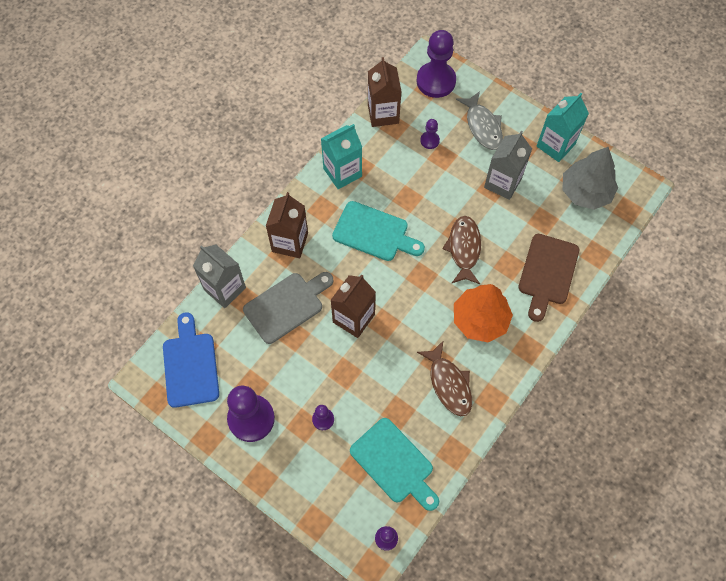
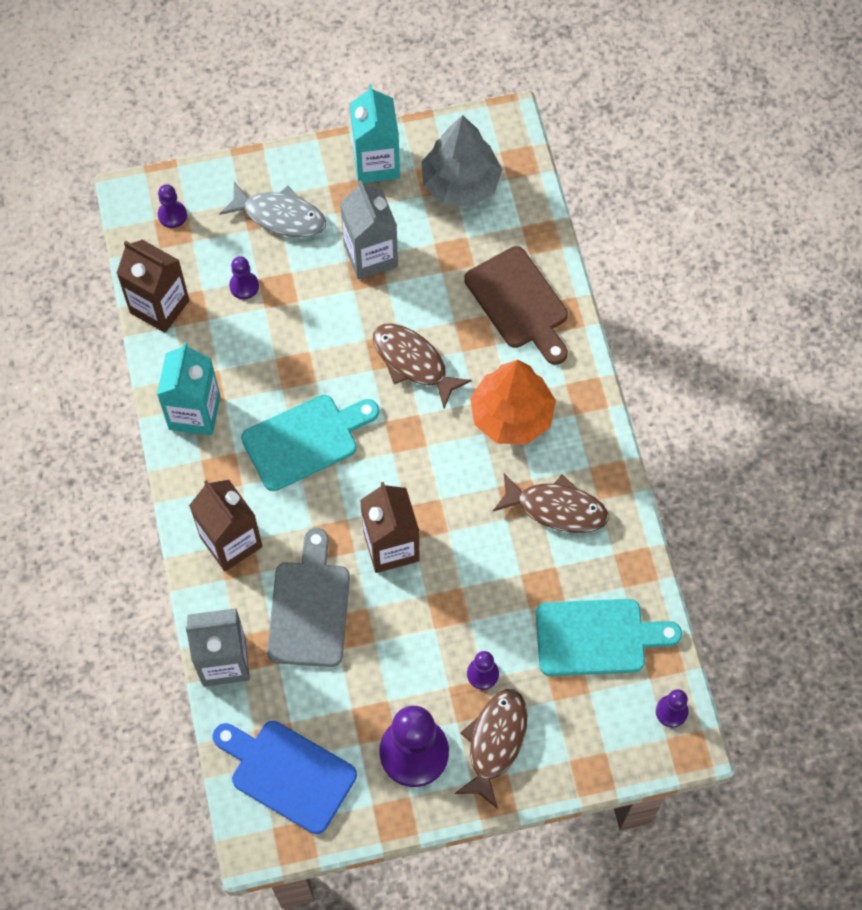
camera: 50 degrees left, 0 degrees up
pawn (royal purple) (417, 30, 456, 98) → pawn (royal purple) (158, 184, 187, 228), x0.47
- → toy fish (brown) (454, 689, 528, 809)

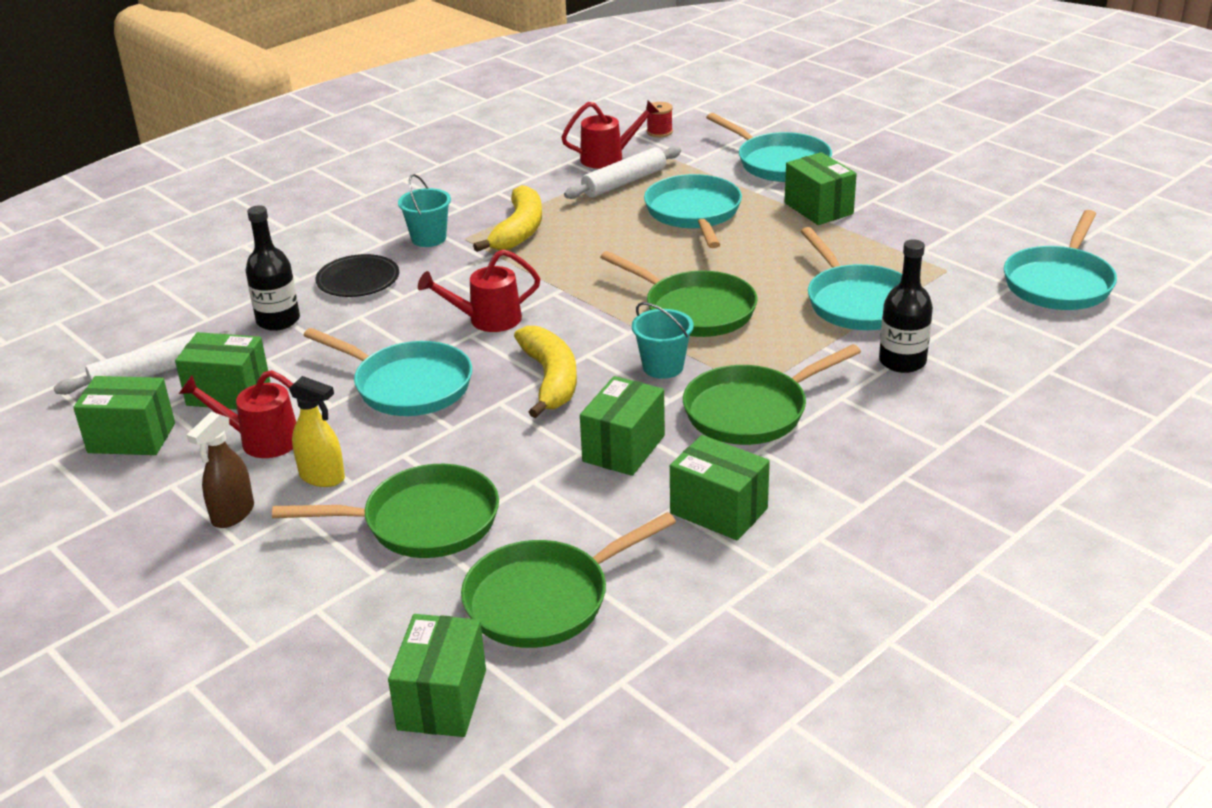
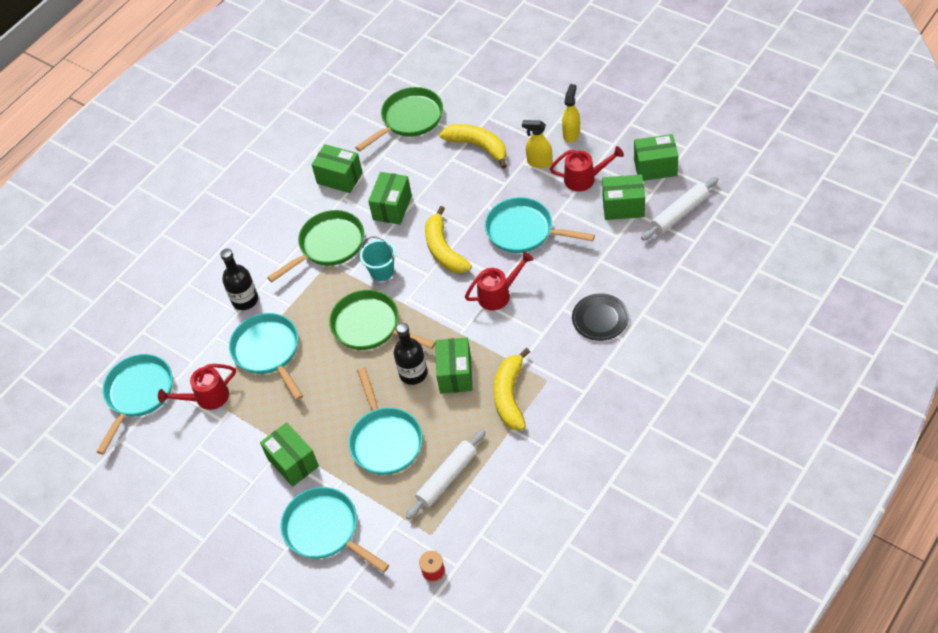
camera: 175 degrees right, 20 degrees up
sprayer (brown) (187, 412, 254, 528) → sprayer (yellow) (562, 84, 580, 143)
bottle (ebony) (246, 206, 300, 331) → bottle (ebony) (394, 323, 428, 385), relocated
skillet (emerald) (272, 464, 499, 558) → banana (yellow) (439, 124, 507, 169)
box (emerald) (388, 614, 486, 737) → box (emerald) (435, 337, 473, 394), relocated
bucket (aqua) (398, 174, 451, 247) → -
watering can (red) (561, 100, 659, 169) → watering can (red) (158, 364, 236, 410), relocated

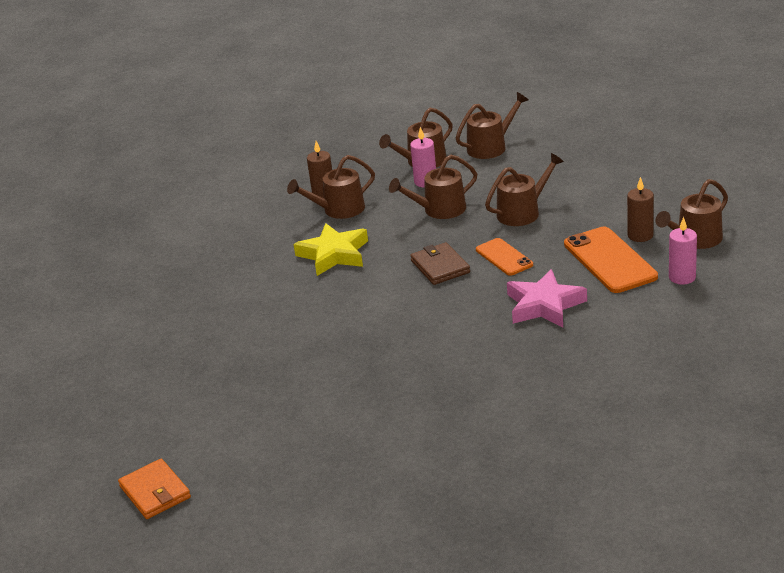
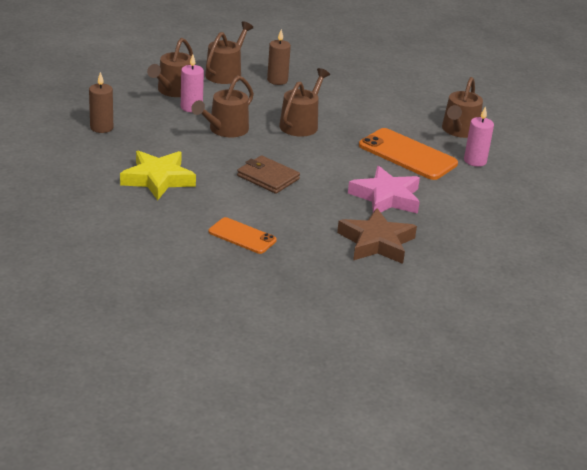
camera: 35 degrees left, 0 degrees up
card wallet (bright orange) (118, 459, 191, 519) → -
watering can (brown) (287, 155, 375, 219) → -
mobile phone (bright orange) (476, 238, 533, 276) → mobile phone (bright orange) (208, 217, 277, 254), relocated
wax candle (brown) (627, 177, 654, 242) → wax candle (brown) (267, 29, 291, 85), relocated
- → star shape (brown) (337, 208, 417, 264)

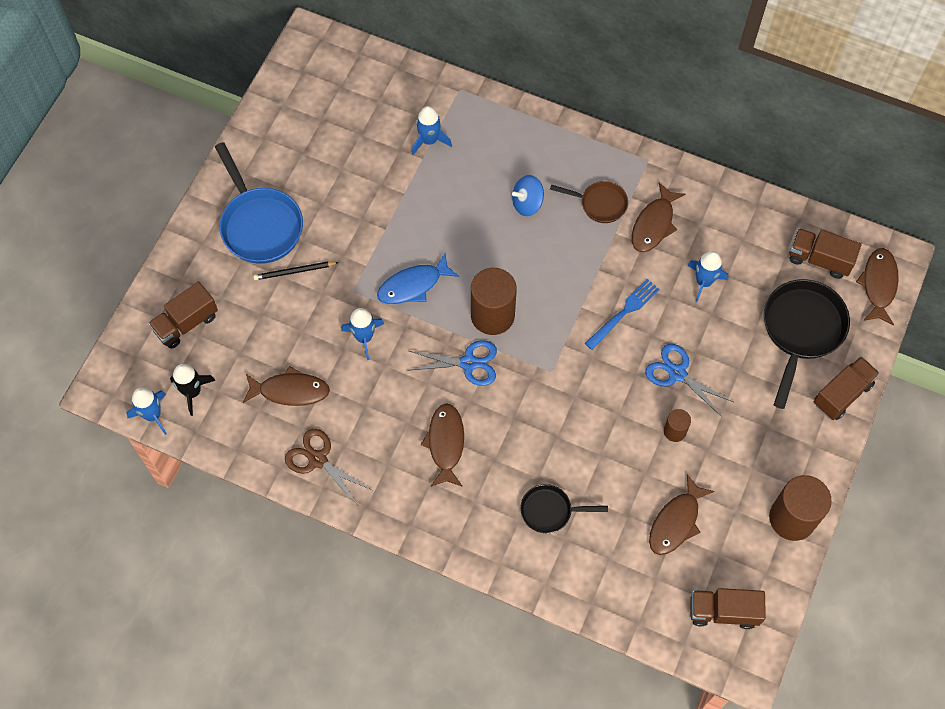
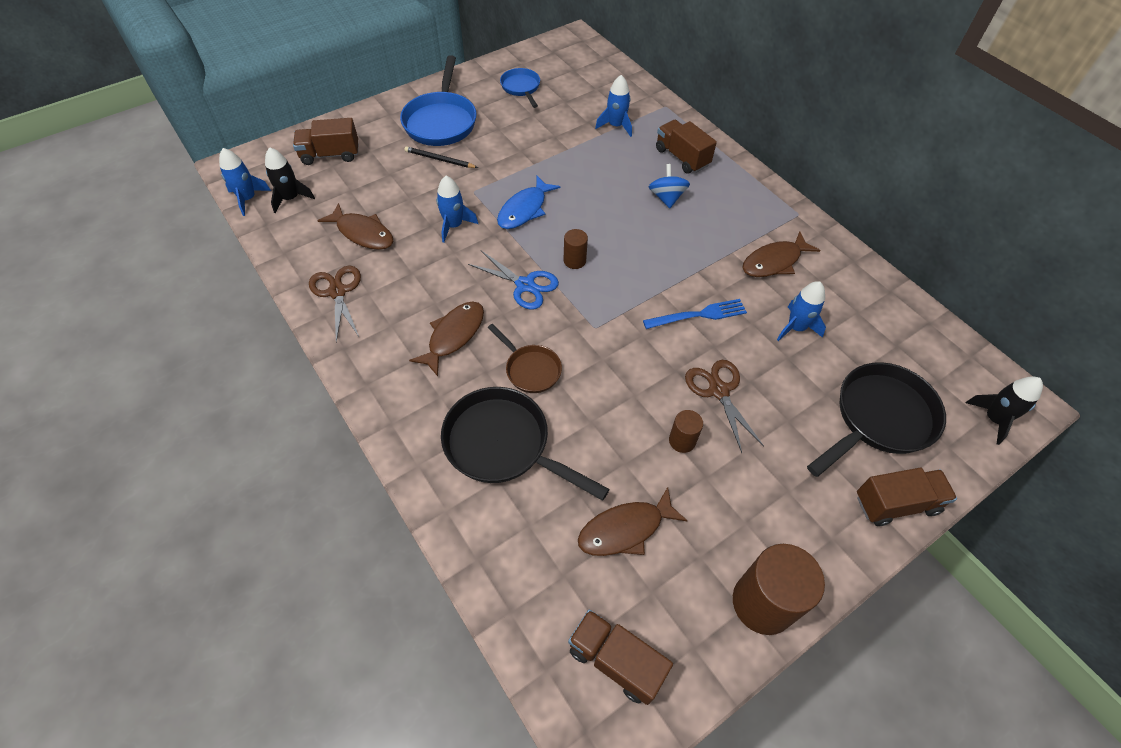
camera: 30 degrees right, 10 degrees down
toy fish (cobalt) (377, 253, 459, 304) → toy fish (cobalt) (497, 176, 560, 229), 60 degrees counterclockwise
cylinder (brown) (471, 268, 517, 335) → cylinder (brown) (564, 229, 588, 269), x0.50
toy top (cobalt) (512, 175, 544, 216) → toy top (cobalt) (649, 164, 690, 208), 75 degrees clockwise
skillet (ebony) (520, 484, 608, 533) → skillet (ebony) (441, 387, 610, 501), x1.77
skillet (brown) (550, 181, 628, 223) → skillet (brown) (488, 324, 562, 393), relocated
scissors (cobalt) (645, 344, 733, 417) → scissors (brown) (685, 360, 764, 453)
truck (brown) (789, 228, 861, 279) → truck (brown) (656, 120, 717, 174), relocated
toy fish (brown) (856, 248, 899, 325) → toy rocket (ebony) (966, 376, 1043, 445)
- → skillet (cobalt) (500, 68, 540, 108)

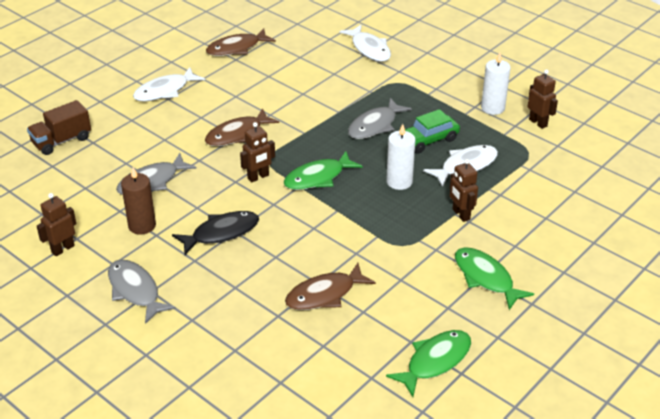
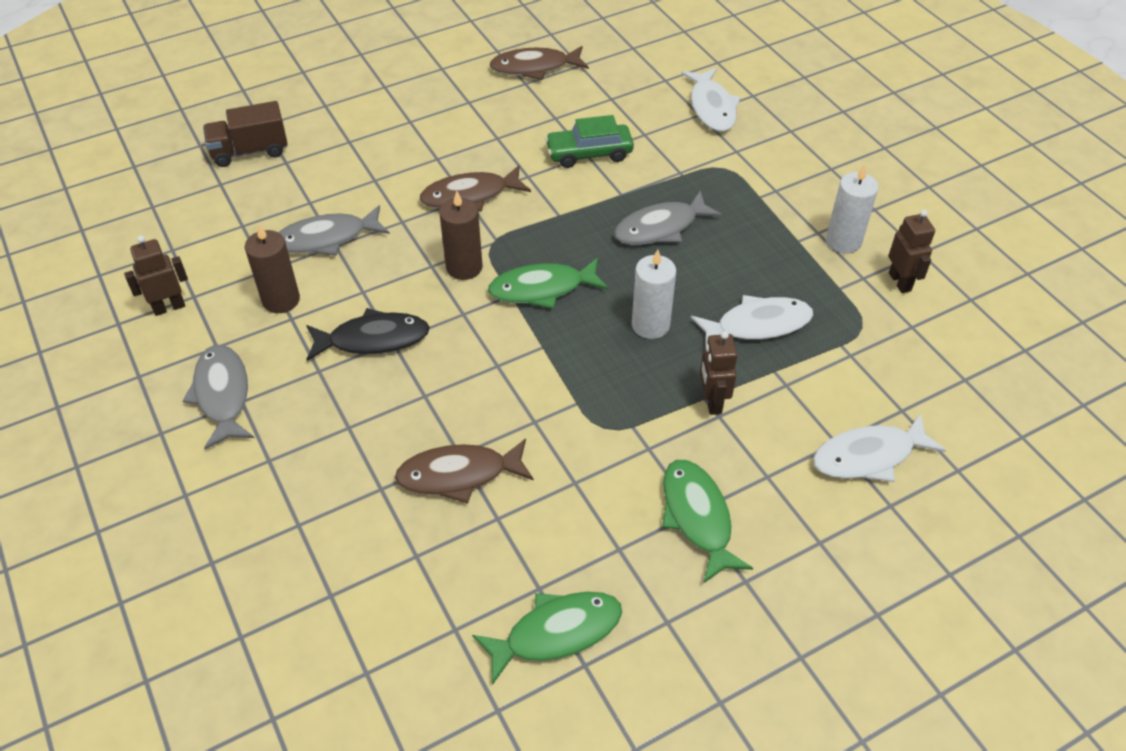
camera: 20 degrees right, 10 degrees up
toy fish (snow-white) (133, 67, 205, 102) → toy fish (snow-white) (813, 413, 946, 482), relocated
robot figure (brown) (240, 122, 275, 183) → wax candle (brown) (439, 191, 483, 280)
toy car (emerald) (405, 109, 460, 154) → toy car (emerald) (545, 115, 634, 168), relocated

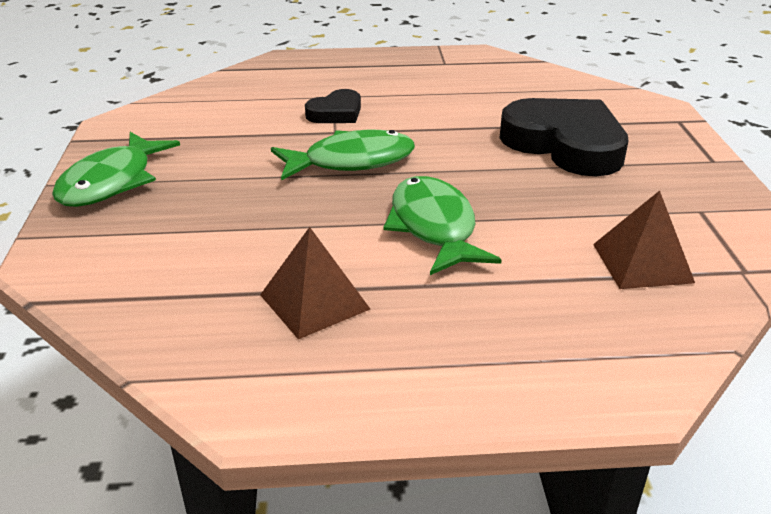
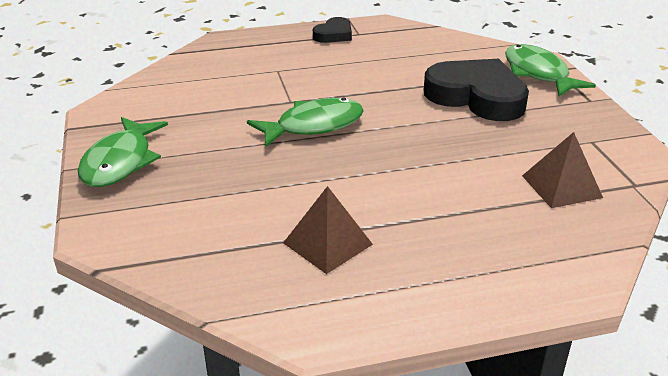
camera: 10 degrees left, 0 degrees up
heart (ebony) (305, 89, 361, 123) → heart (ebony) (313, 17, 352, 43), relocated
toy fish (emerald) (383, 176, 502, 275) → toy fish (emerald) (505, 44, 596, 96), relocated

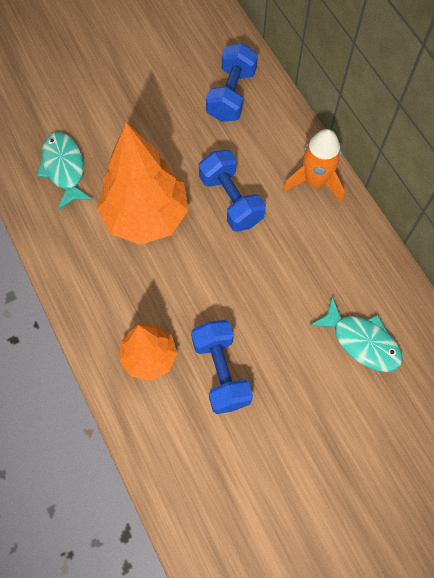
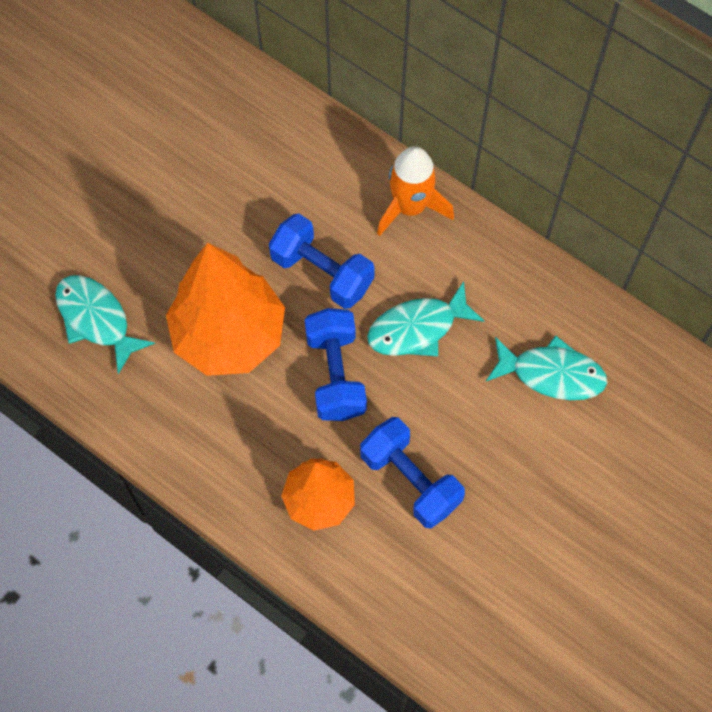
camera: 25 degrees left, 0 degrees up
dumbbell (cobalt) (206, 43, 258, 122) → dumbbell (cobalt) (305, 308, 367, 421), relocated
- → toy fish (aqua) (367, 281, 484, 356)

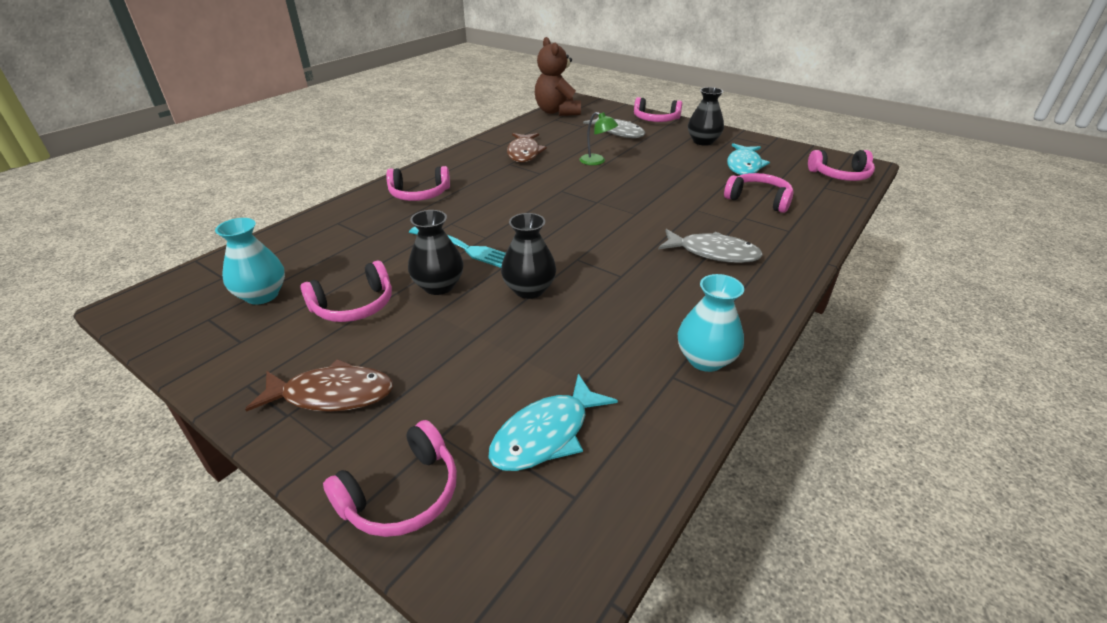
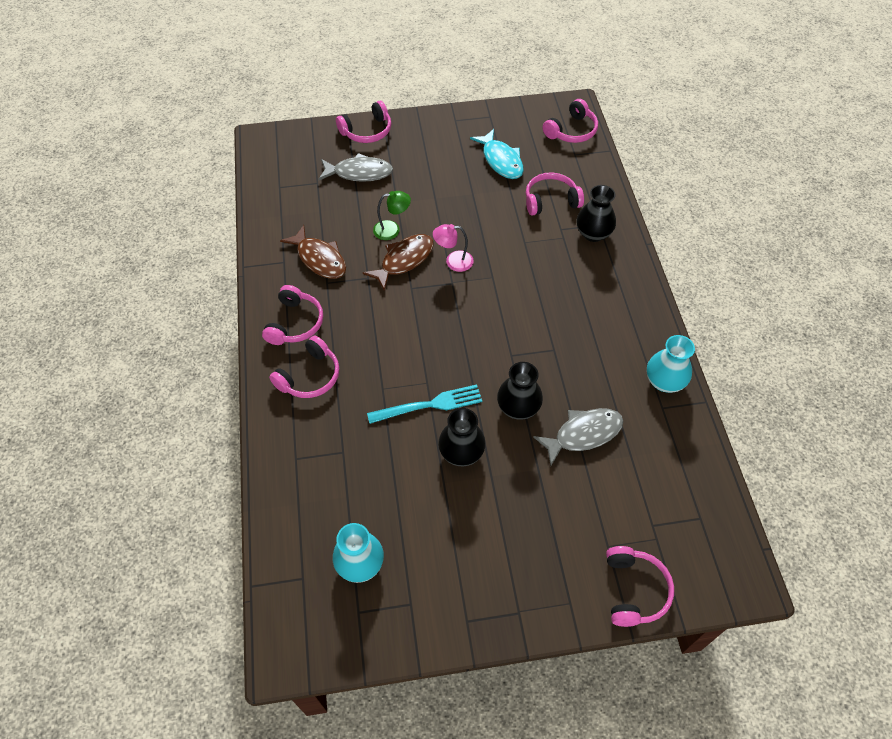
camera: 45 degrees left, 20 degrees up
toy fish (brown) (245, 359, 393, 412) → toy fish (brown) (363, 234, 434, 291), relocated
over-ear headphones (pink) (300, 261, 392, 322) → over-ear headphones (pink) (262, 285, 323, 345), relocated
toy fish (aqua) (488, 374, 618, 471) → -
stuffed bear (brown) (535, 37, 581, 116) → -
toy fish (grey) (658, 229, 763, 263) → toy fish (grey) (533, 408, 624, 466), relocated
flower vase (ebony) (688, 87, 724, 146) → flower vase (ebony) (577, 185, 616, 242), relocated
- → reading lamp (pink) (433, 224, 474, 272)

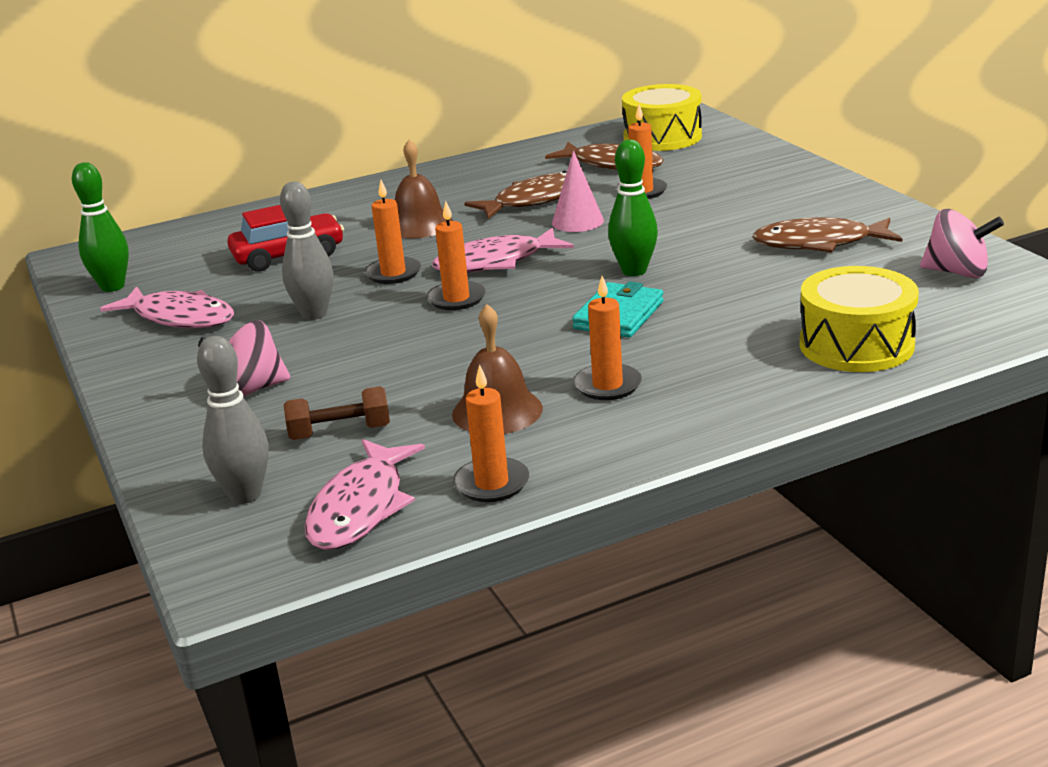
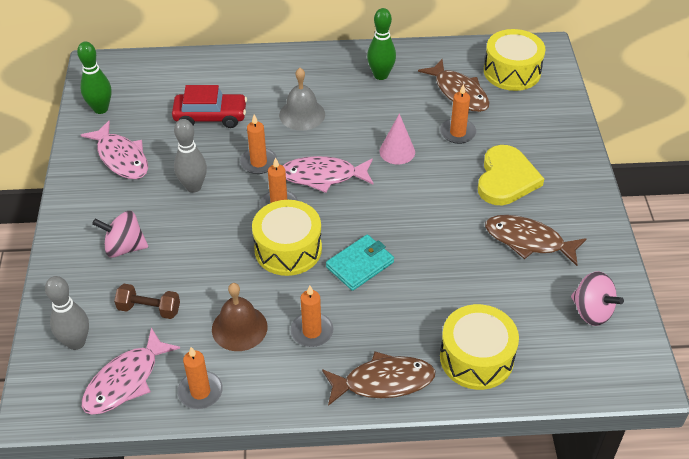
camera: 20 degrees right, 20 degrees up
bell (brown) (395, 139, 453, 239) → bell (grey) (279, 68, 325, 131)
toy fish (brown) (464, 171, 587, 219) → toy fish (brown) (322, 351, 435, 406), relocated
tenpin (emerald) (608, 139, 658, 276) → tenpin (emerald) (367, 8, 396, 80), relocated
- → drum (yellow) (252, 200, 322, 276)
- → heart (yellow) (478, 145, 544, 205)

